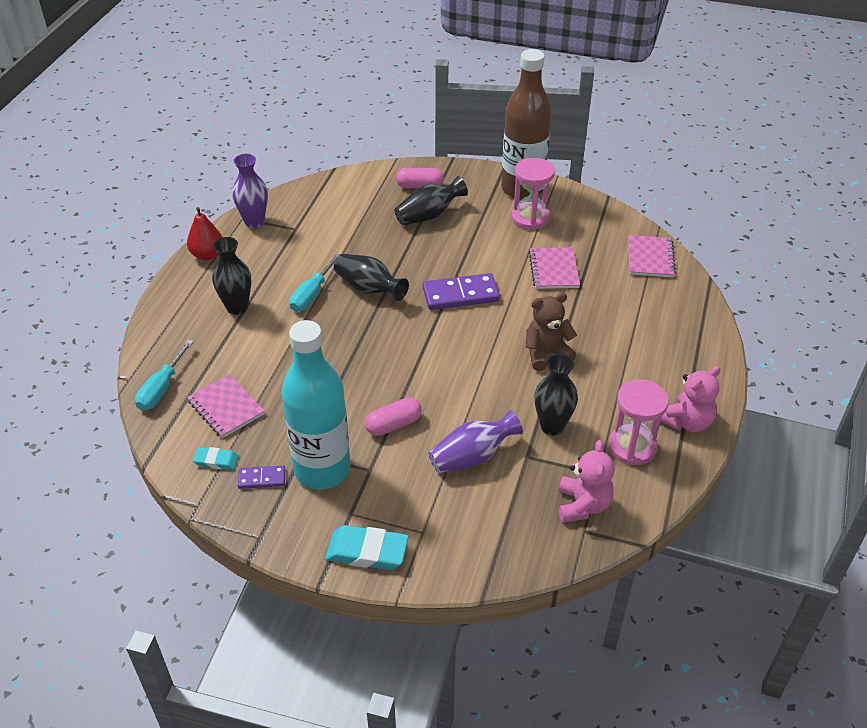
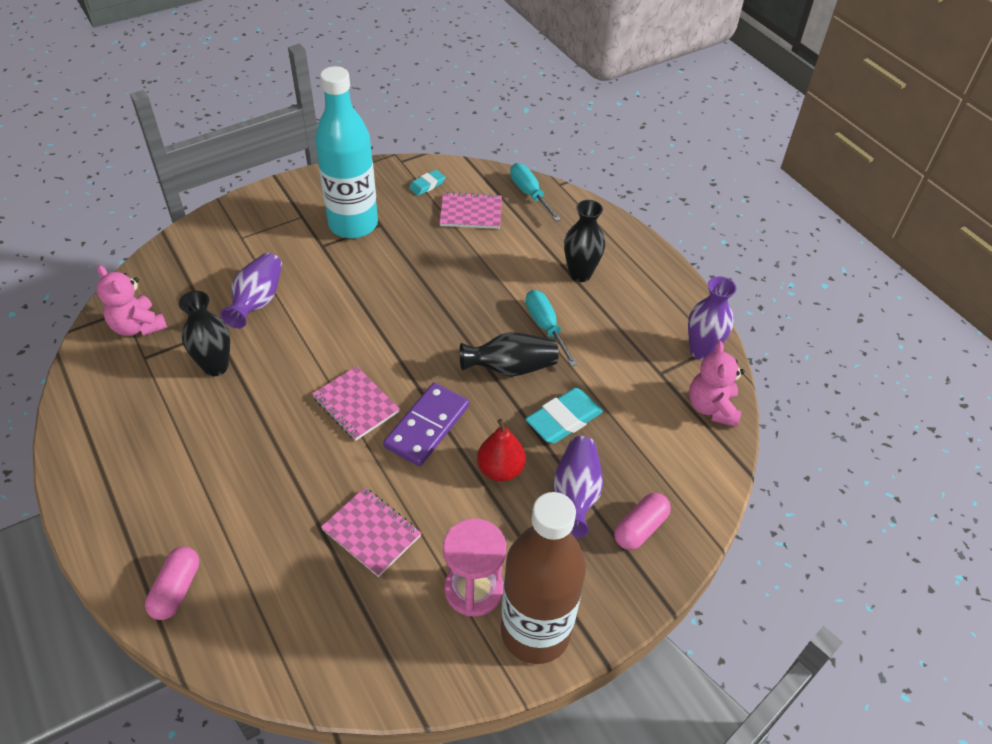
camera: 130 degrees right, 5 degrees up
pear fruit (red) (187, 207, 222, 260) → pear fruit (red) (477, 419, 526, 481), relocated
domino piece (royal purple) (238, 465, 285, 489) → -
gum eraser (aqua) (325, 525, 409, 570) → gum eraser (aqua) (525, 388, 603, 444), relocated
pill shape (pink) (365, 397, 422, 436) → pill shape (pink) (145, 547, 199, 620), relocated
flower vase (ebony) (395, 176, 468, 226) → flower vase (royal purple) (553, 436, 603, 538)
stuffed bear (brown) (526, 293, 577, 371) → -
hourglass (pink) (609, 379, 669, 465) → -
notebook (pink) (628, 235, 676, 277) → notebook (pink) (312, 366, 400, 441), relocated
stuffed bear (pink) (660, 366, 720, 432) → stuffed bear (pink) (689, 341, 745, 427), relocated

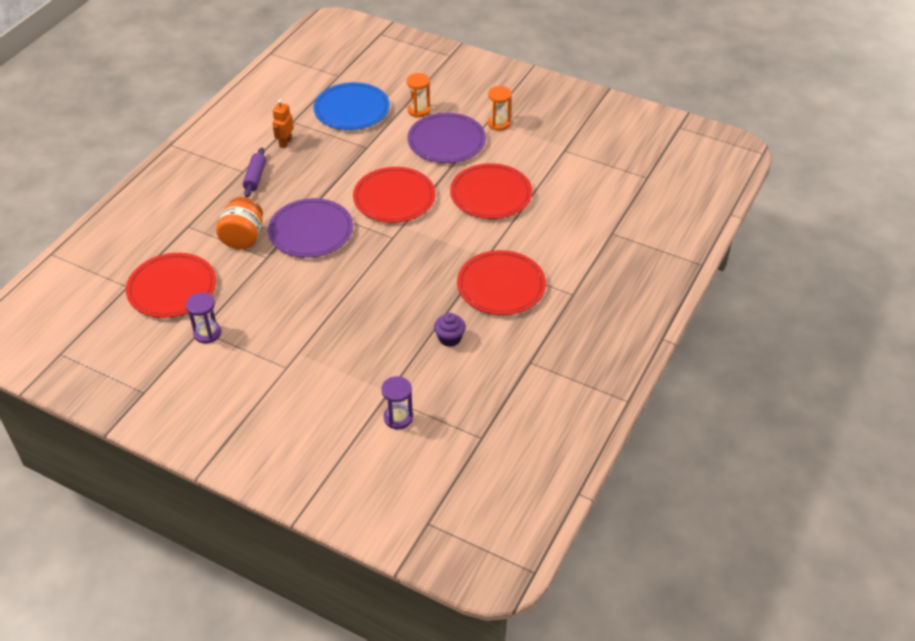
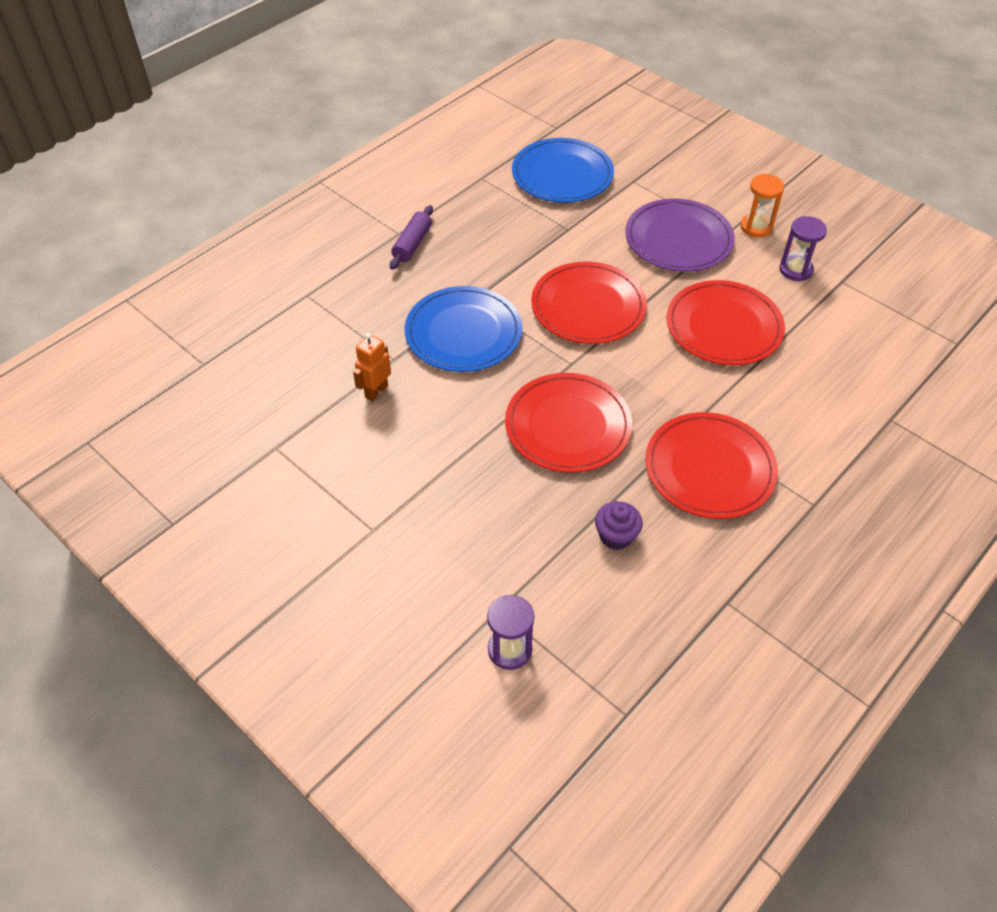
camera: 15 degrees right, 5 degrees up
plate (red) (126, 253, 216, 318) → plate (red) (505, 373, 632, 473), relocated
hourglass (royal purple) (186, 293, 221, 344) → hourglass (royal purple) (779, 216, 827, 281), relocated
preserve jar (bright orange) (216, 197, 263, 249) → -
plate (royal purple) (268, 198, 353, 258) → plate (cobalt) (405, 286, 522, 372)
robot figure (bright orange) (273, 100, 294, 148) → robot figure (bright orange) (353, 333, 391, 402), relocated
hourglass (bright orange) (406, 73, 430, 117) → -

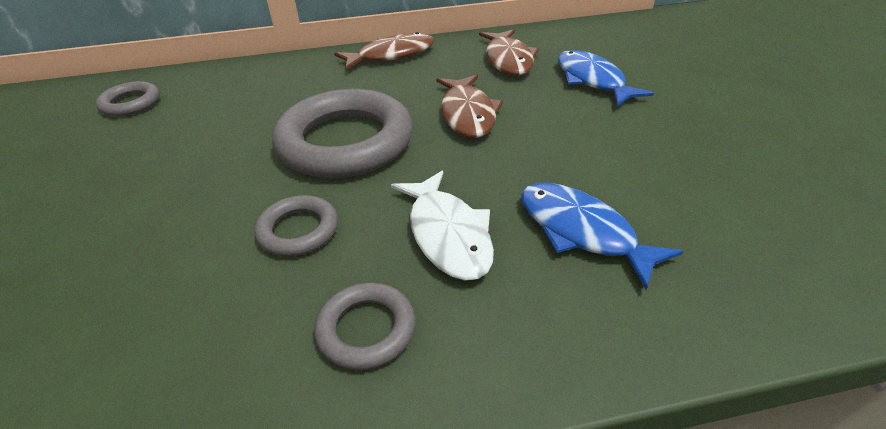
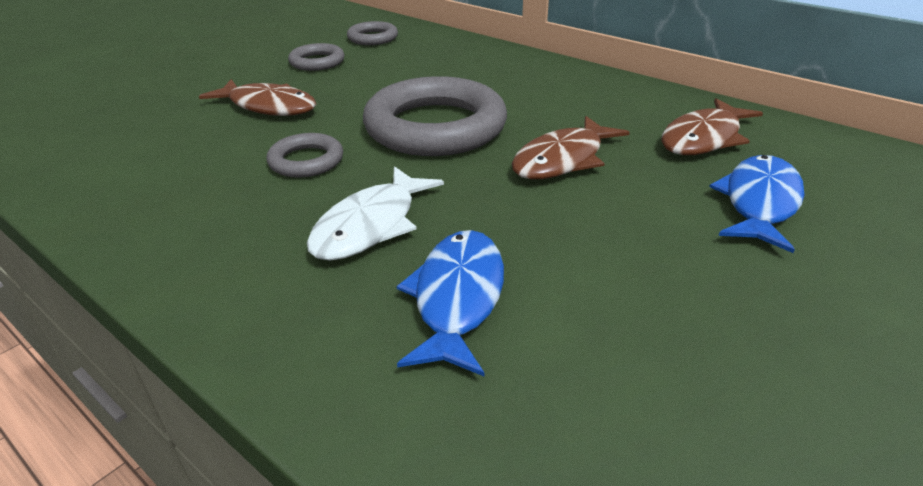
camera: 50 degrees right, 5 degrees down
hoop (grey) (314, 282, 415, 370) → hoop (grey) (288, 43, 345, 71), relocated
toy fish (brown) (334, 32, 434, 70) → toy fish (brown) (199, 79, 316, 116), relocated

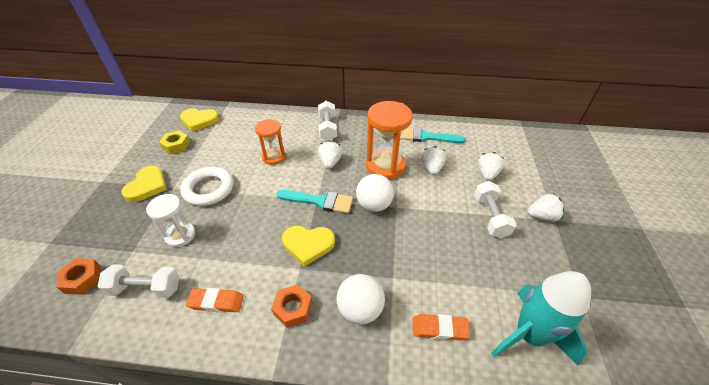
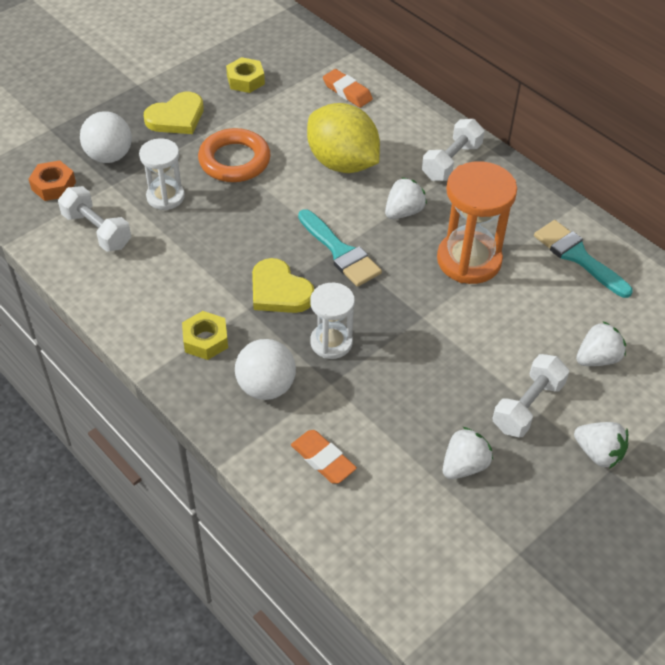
camera: 40 degrees right, 5 degrees up
heart (yellow) (180, 108, 219, 132) → -
hoop (snow-white) (180, 167, 233, 206) → hoop (bright orange) (198, 128, 271, 182)
gum eraser (bright orange) (186, 288, 244, 312) → gum eraser (bright orange) (323, 69, 373, 108), relocated
hourglass (bright orange) (255, 119, 286, 165) → lemon (yellow) (307, 103, 380, 173)
hexagon nut (bright orange) (271, 285, 312, 328) → hexagon nut (yellow) (182, 311, 228, 360)
sphere (snow-white) (356, 174, 394, 212) → sphere (snow-white) (80, 111, 132, 163), relocated
toy strawberry (snow-white) (421, 146, 446, 175) → toy strawberry (snow-white) (443, 427, 493, 479), relocated
toy rocket (aqua) (491, 271, 591, 365) → -
- → hourglass (snow-white) (310, 283, 355, 359)

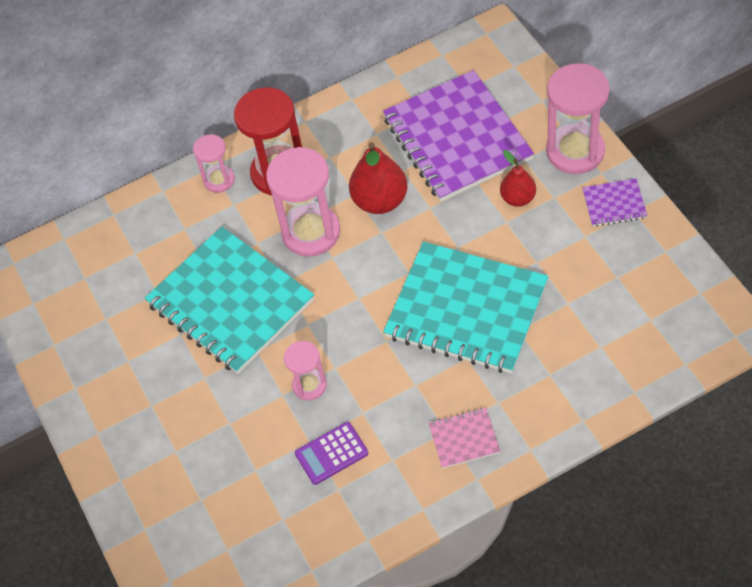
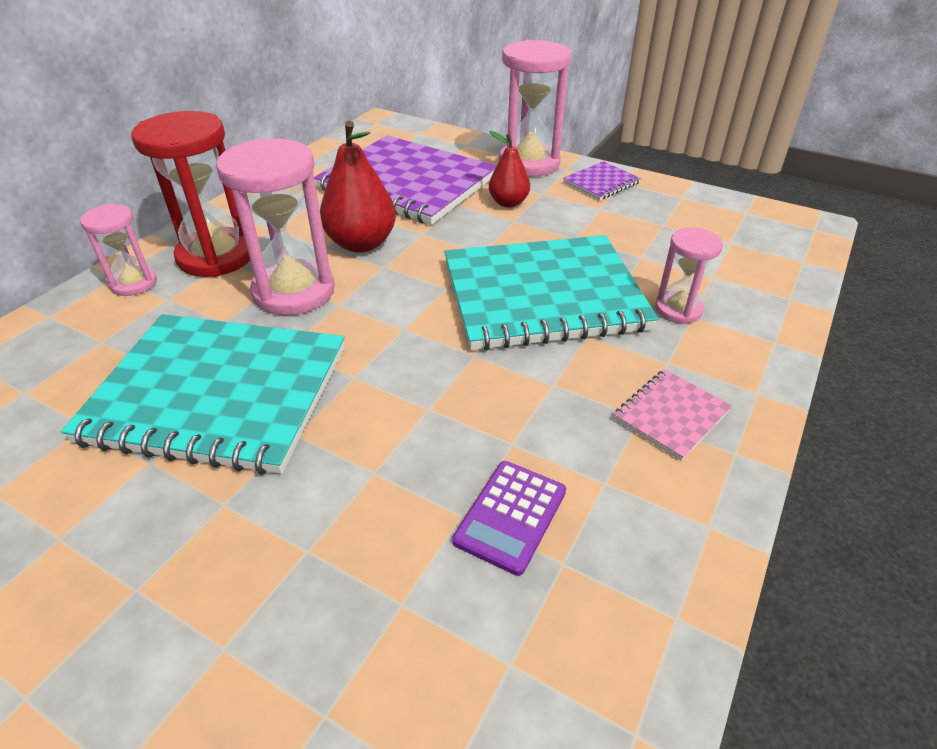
camera: 40 degrees left, 15 degrees down
hourglass (pink) (284, 341, 327, 400) → hourglass (pink) (655, 228, 723, 324), relocated

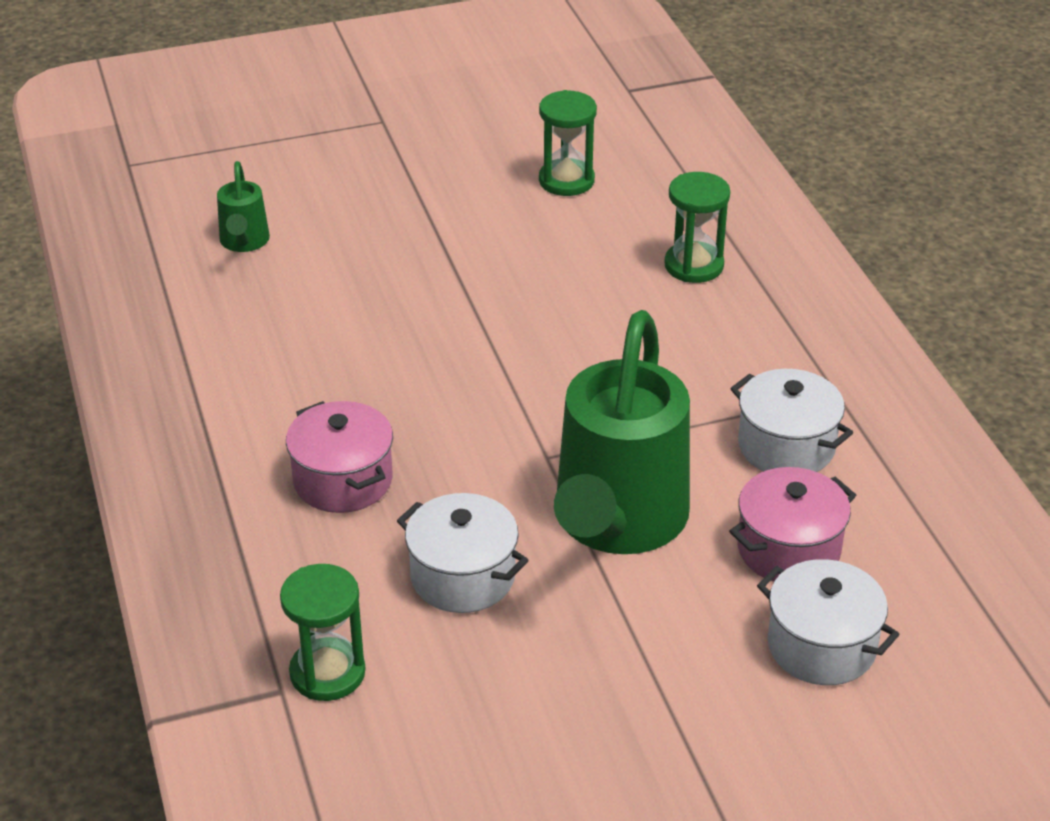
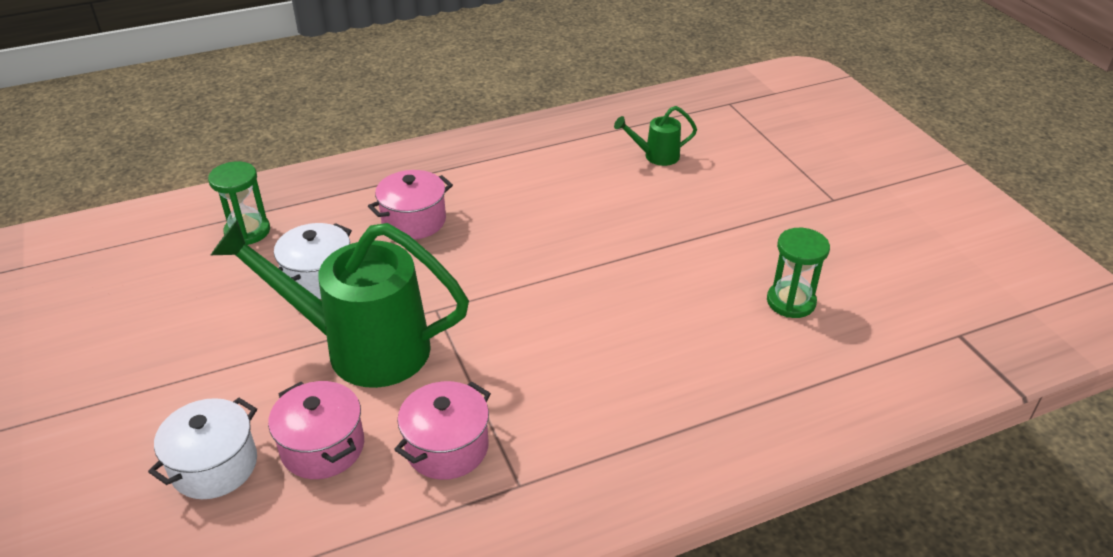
camera: 85 degrees right, 0 degrees up
hourglass (emerald) (664, 172, 730, 283) → -
pot (snow-white) (730, 369, 853, 472) → pot (pink) (394, 381, 491, 480)

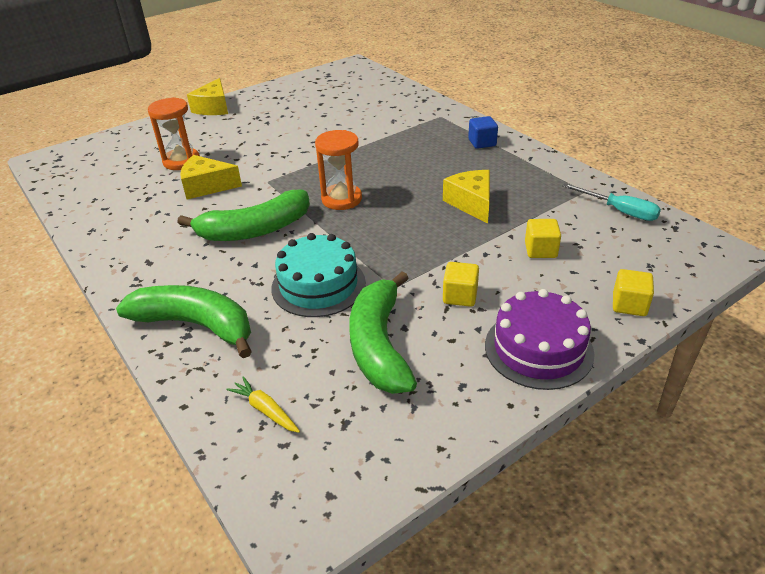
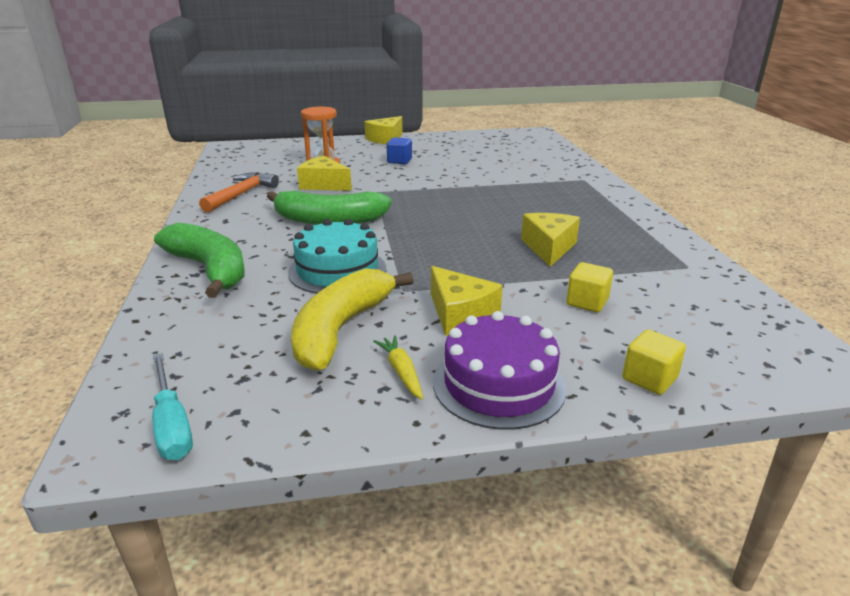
camera: 25 degrees right, 10 degrees down
carrot (yellow) (226, 376, 300, 433) → carrot (yellow) (373, 335, 423, 400), relocated
hourglass (bright orange) (315, 130, 362, 210) → -
banana (emerald) (349, 271, 417, 394) → banana (yellow) (291, 269, 414, 371)
solid cube (yellow) (443, 262, 479, 307) → cheese (yellow) (431, 266, 503, 336)
solid cube (cobalt) (468, 116, 498, 149) → solid cube (cobalt) (387, 137, 412, 164), relocated
flat screwdriver (aqua) (562, 183, 661, 221) → flat screwdriver (aqua) (152, 353, 193, 460), relocated
- → claw hammer (bright orange) (199, 172, 279, 213)

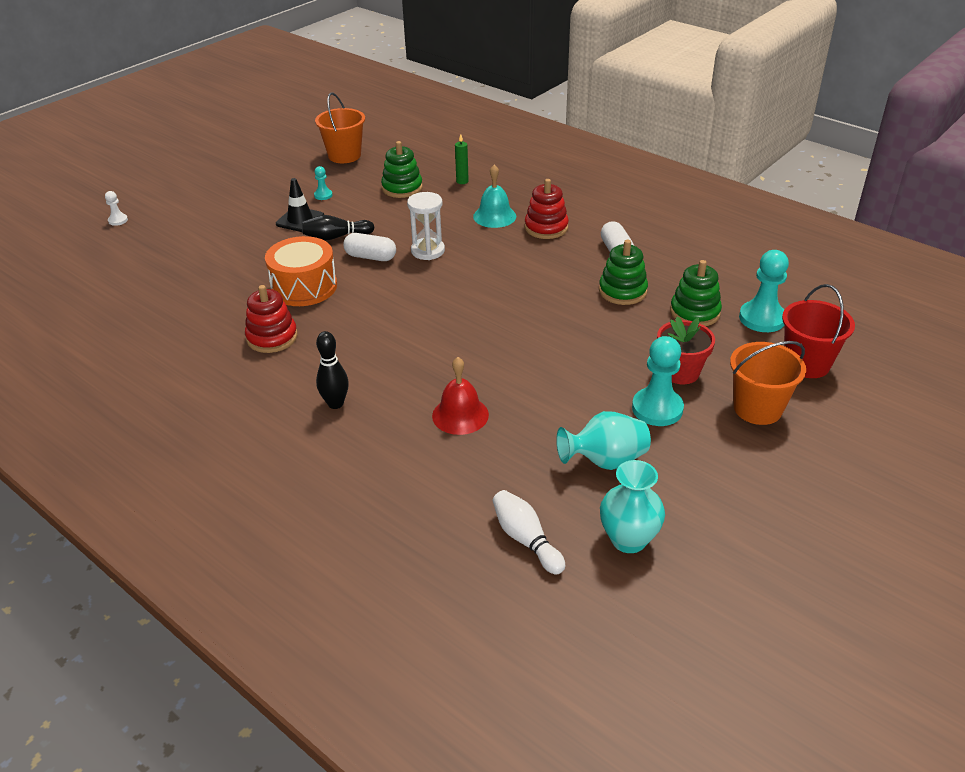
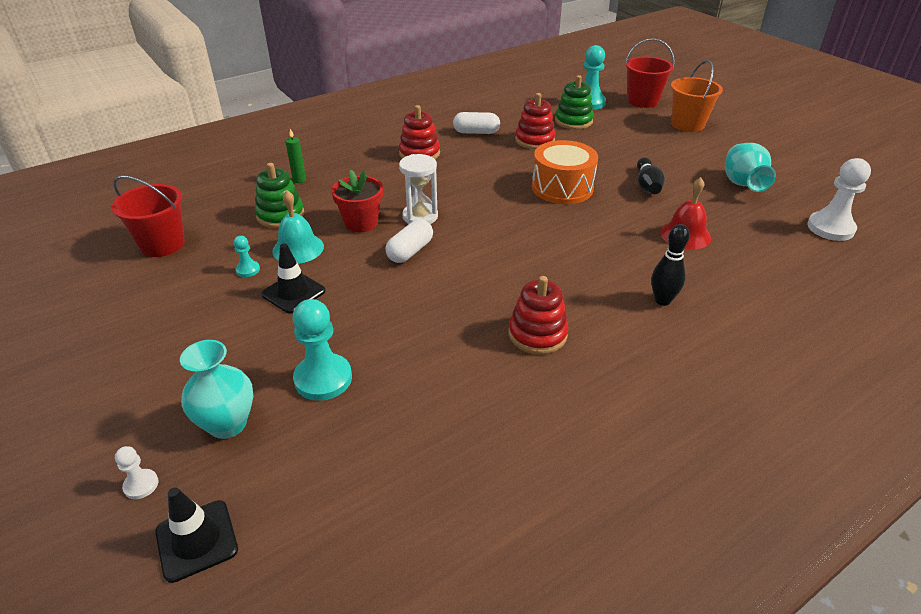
camera: 75 degrees left, 0 degrees up
drum (bright orange) (265, 236, 337, 306) → drum (bright orange) (532, 140, 598, 204), relocated
tenpin (ebony) (302, 215, 375, 240) → tenpin (ebony) (637, 157, 665, 194), relocated
bucket (bright orange) (315, 93, 365, 163) → bucket (red) (111, 175, 185, 257)
bell (aqua) (473, 165, 516, 228) → bell (aqua) (272, 190, 324, 264), relocated
tenpin (snow-white) (492, 490, 565, 574) → pawn (snow-white) (807, 158, 871, 241)
stacking rings (emerald) (599, 240, 648, 305) → stacking rings (red) (515, 93, 556, 149)
flower vase (aqua) (600, 460, 665, 553) → flower vase (aqua) (180, 340, 253, 439), relocated
pawn (aqua) (632, 336, 684, 426) → pawn (aqua) (292, 299, 352, 401), relocated
potted plant (red) (657, 317, 715, 384) → potted plant (red) (331, 170, 383, 232), relocated
- → road cone (ebony) (155, 487, 238, 583)

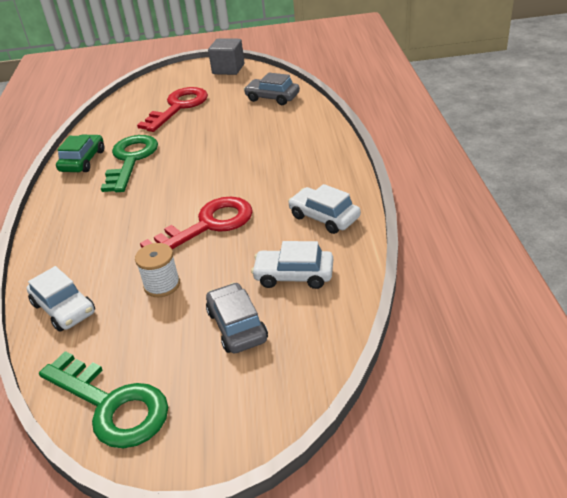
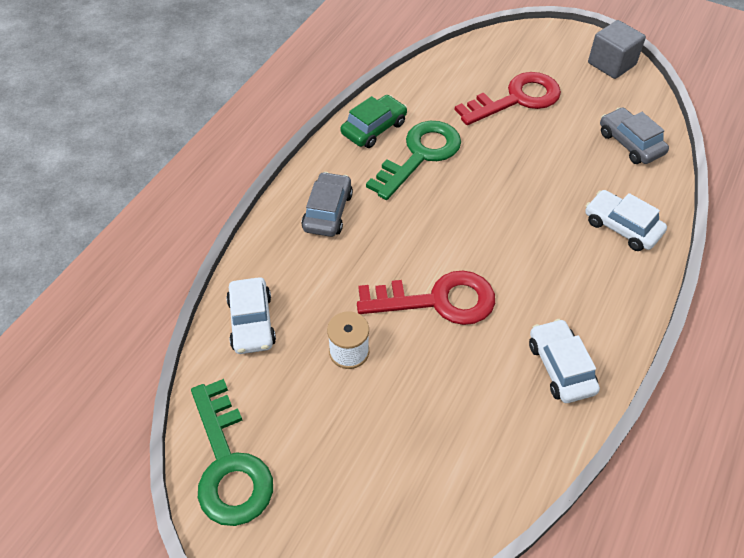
camera: 30 degrees right, 15 degrees up
toy car (grey) (206, 283, 268, 354) → toy car (grey) (301, 172, 353, 237), relocated
toy car (snow-white) (251, 241, 333, 289) → toy car (snow-white) (585, 190, 667, 251), relocated

